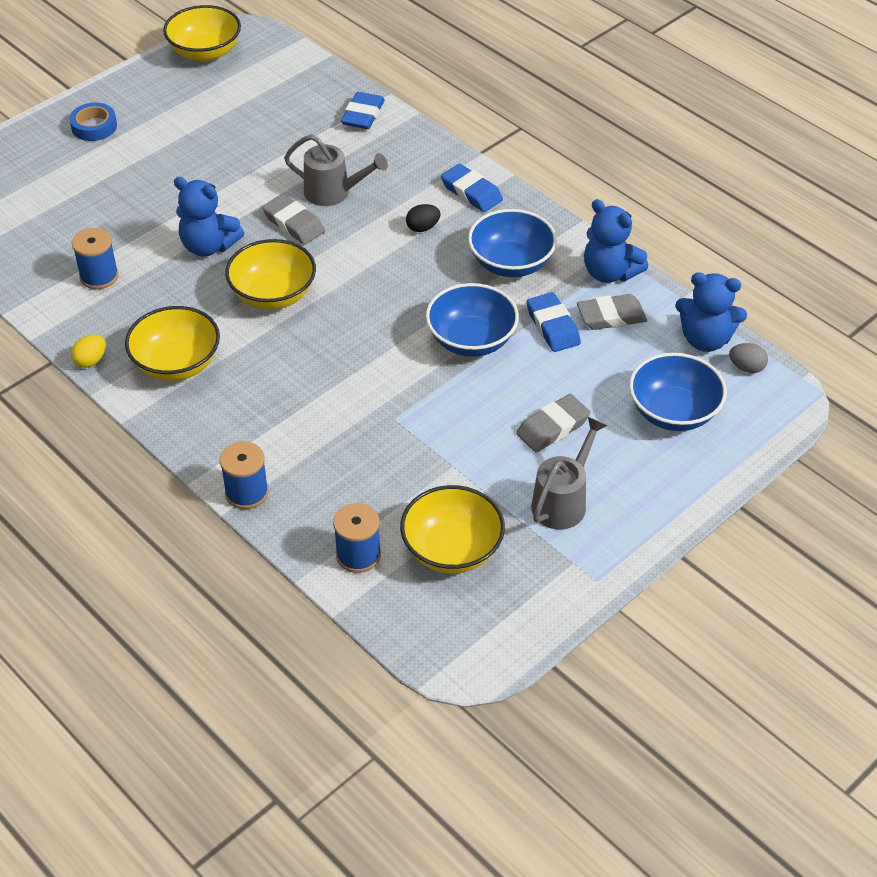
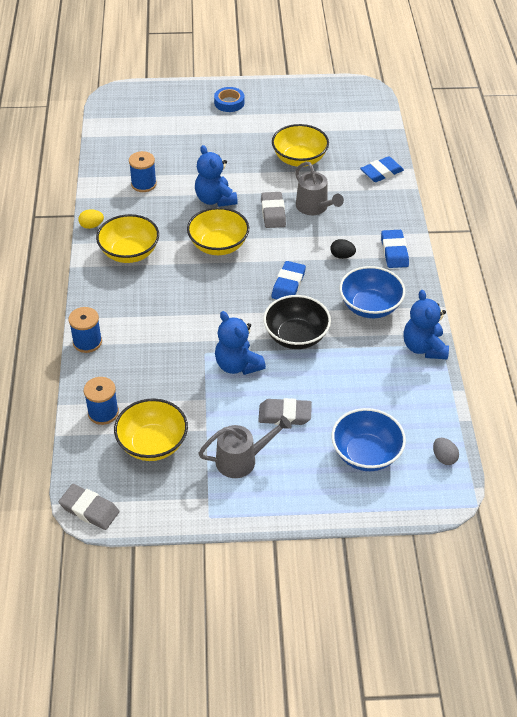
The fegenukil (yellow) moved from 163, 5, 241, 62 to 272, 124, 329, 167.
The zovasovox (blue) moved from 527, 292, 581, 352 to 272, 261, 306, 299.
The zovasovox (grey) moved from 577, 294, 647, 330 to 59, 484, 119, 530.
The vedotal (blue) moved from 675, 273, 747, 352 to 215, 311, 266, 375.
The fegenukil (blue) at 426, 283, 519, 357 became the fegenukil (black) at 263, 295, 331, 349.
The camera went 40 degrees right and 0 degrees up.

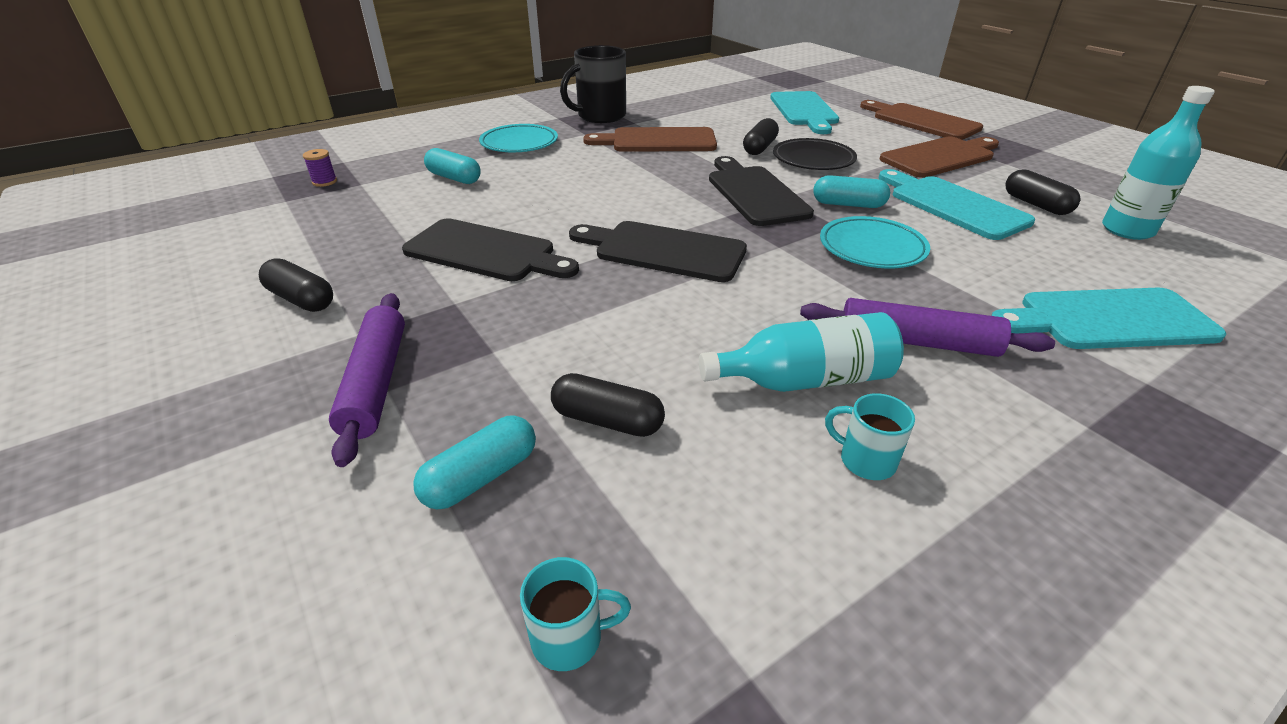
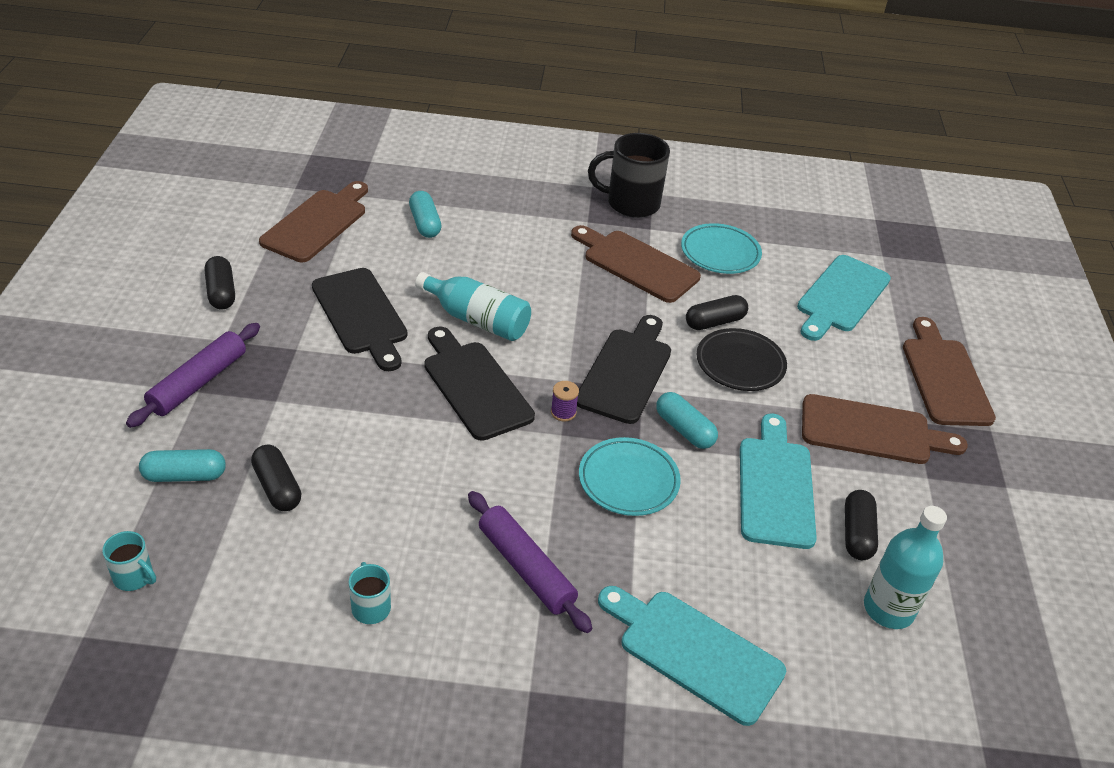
The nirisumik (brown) at 259, 181, 368, 262 appeared.
The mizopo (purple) moved from 303, 149, 337, 187 to 551, 381, 579, 422.
The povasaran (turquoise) moved from 479, 124, 558, 152 to 681, 223, 762, 274.
The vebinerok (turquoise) moved from 699, 312, 904, 392 to 415, 272, 531, 341.
The camera went 35 degrees right and 5 degrees up.

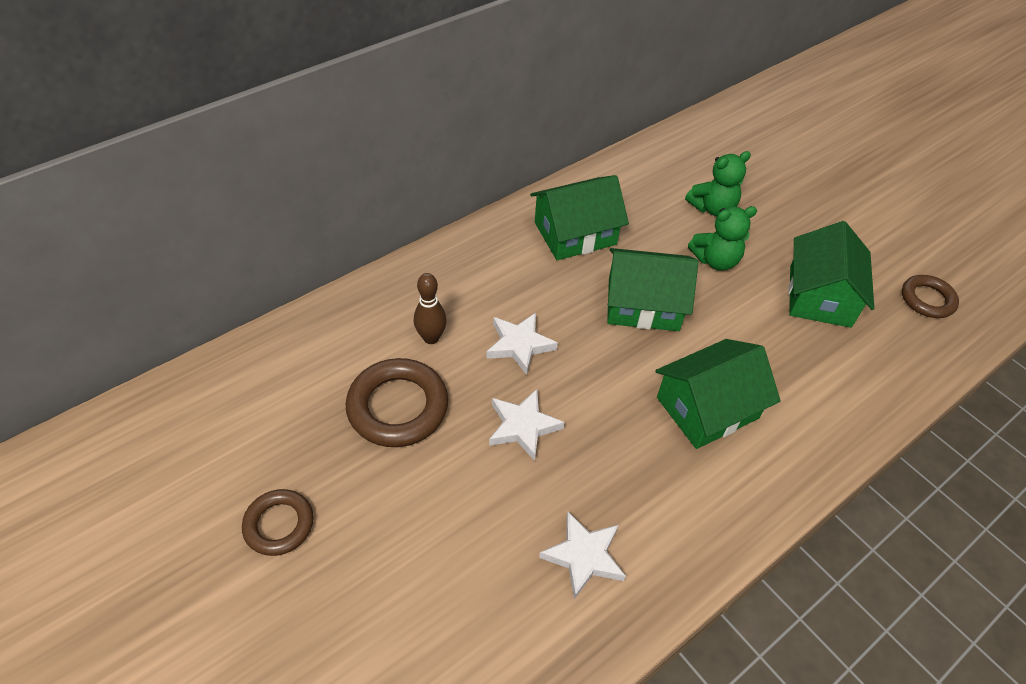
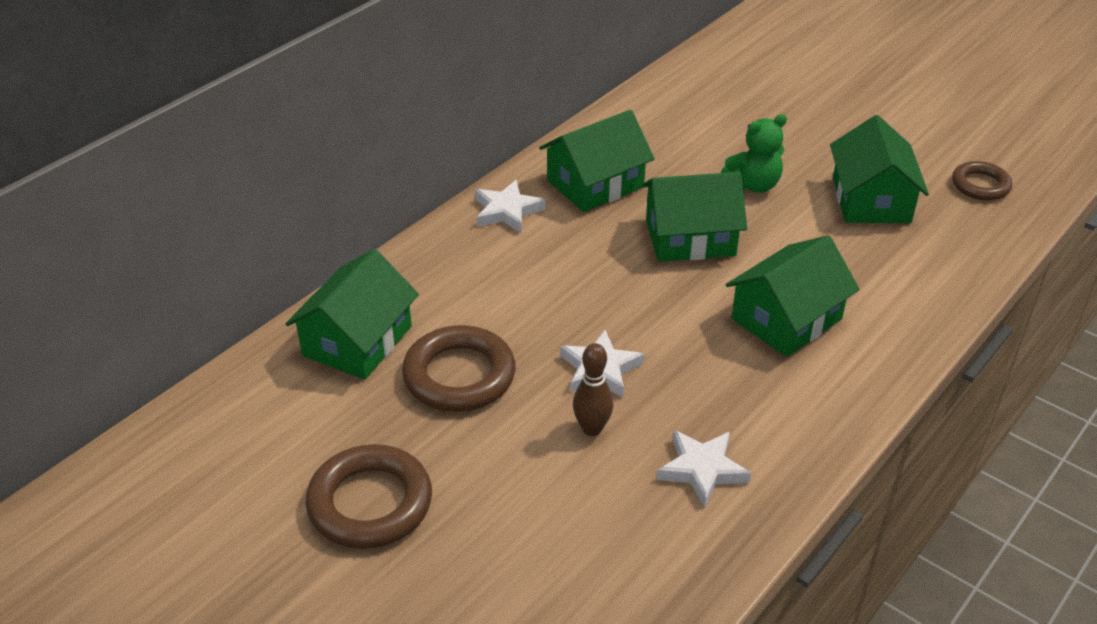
The vedotal (green) at 685, 151, 751, 216 disappeared.
The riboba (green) at 285, 249, 419, 380 appeared.
The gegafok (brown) moved from 414, 273, 447, 344 to 573, 343, 613, 436.
The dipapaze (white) moved from 487, 313, 558, 375 to 475, 180, 545, 233.
The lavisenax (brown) at 242, 489, 313, 556 changed to 1.62 times the size.
The camera went 10 degrees left and 10 degrees down.

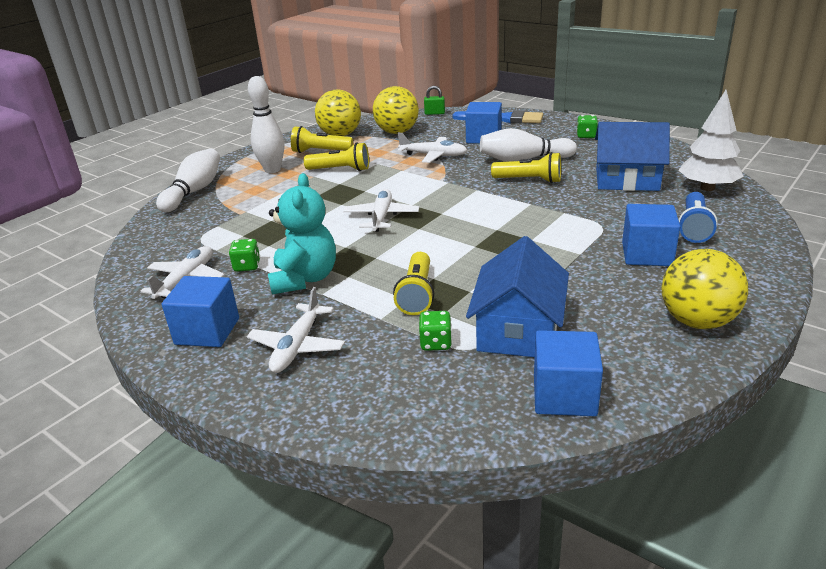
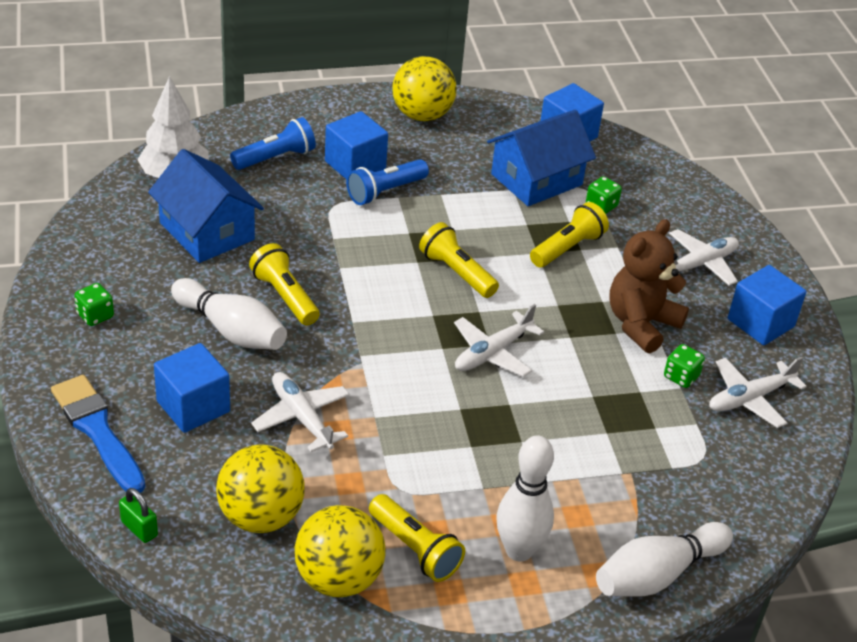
The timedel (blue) at 346, 159, 429, 205 appeared.
The timedel (yellow) moved from 304, 142, 369, 171 to 419, 222, 499, 298.
The vedotal (turquoise) at 268, 173, 336, 294 became the vedotal (brown) at 609, 219, 689, 353.
The camera went 145 degrees left and 10 degrees up.

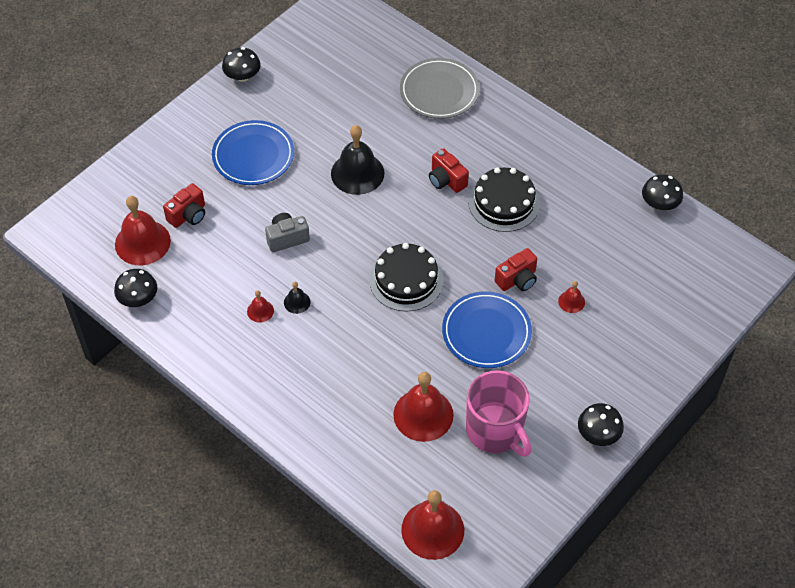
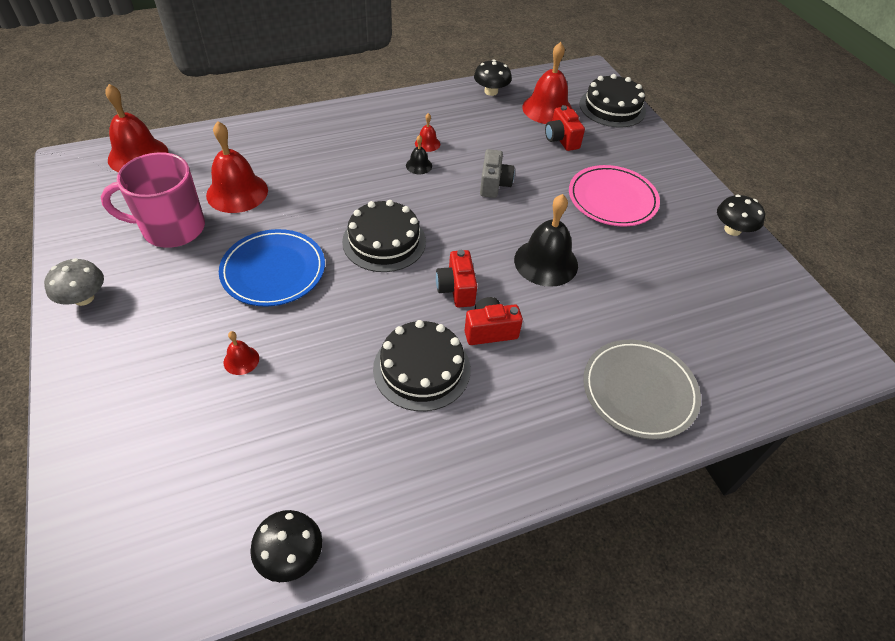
The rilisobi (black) at 579, 74, 646, 128 appeared.
The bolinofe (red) moved from 494, 248, 537, 291 to 436, 250, 477, 308.
The povasaran (blue) at 212, 120, 294, 185 became the povasaran (pink) at 569, 165, 660, 227.
The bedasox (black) at 578, 403, 624, 446 became the bedasox (grey) at 44, 258, 104, 306.
The camera went 115 degrees right and 5 degrees down.

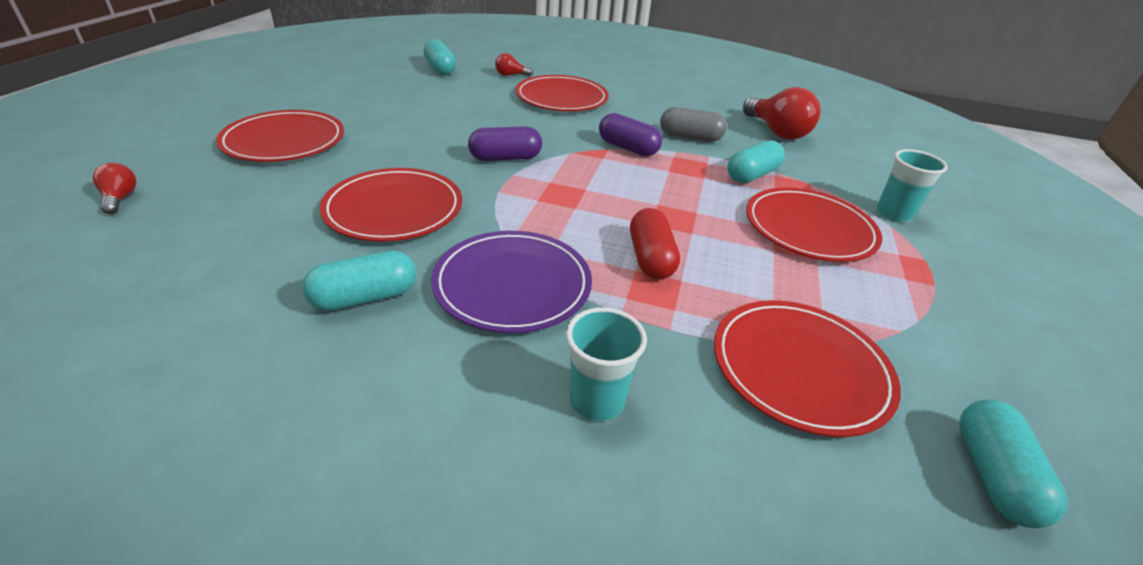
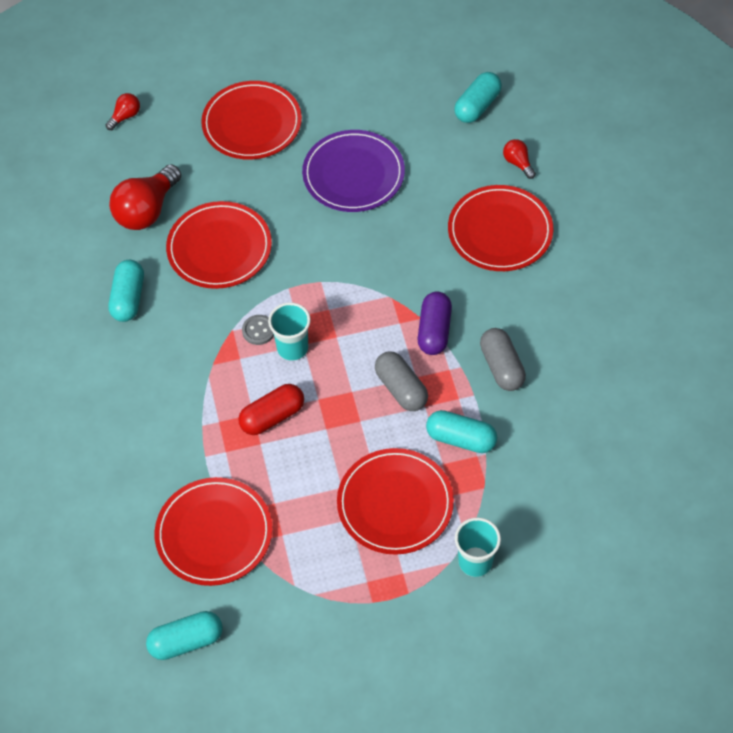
The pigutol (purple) at 468, 126, 542, 161 disappeared.
The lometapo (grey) at 242, 315, 274, 345 appeared.
The pigutol (grey) at 375, 352, 428, 411 appeared.
The povasaran (purple) moved from 431, 231, 592, 333 to 302, 130, 405, 212.
The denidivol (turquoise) moved from 566, 308, 647, 421 to 268, 302, 311, 361.
The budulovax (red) moved from 743, 87, 821, 140 to 109, 164, 181, 230.
The pigutol (turquoise) at 302, 250, 416, 311 turned 60 degrees clockwise.
The camera went 65 degrees right and 20 degrees up.

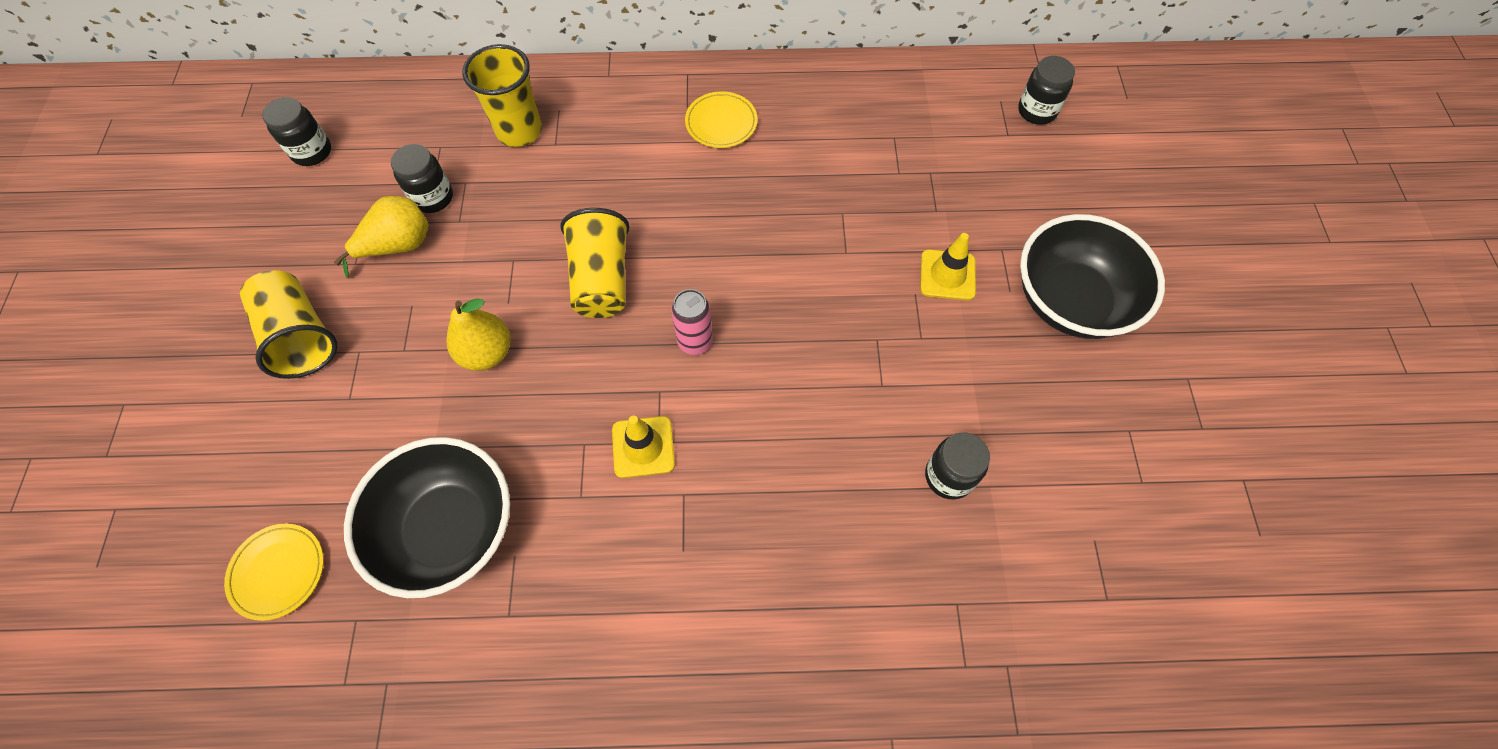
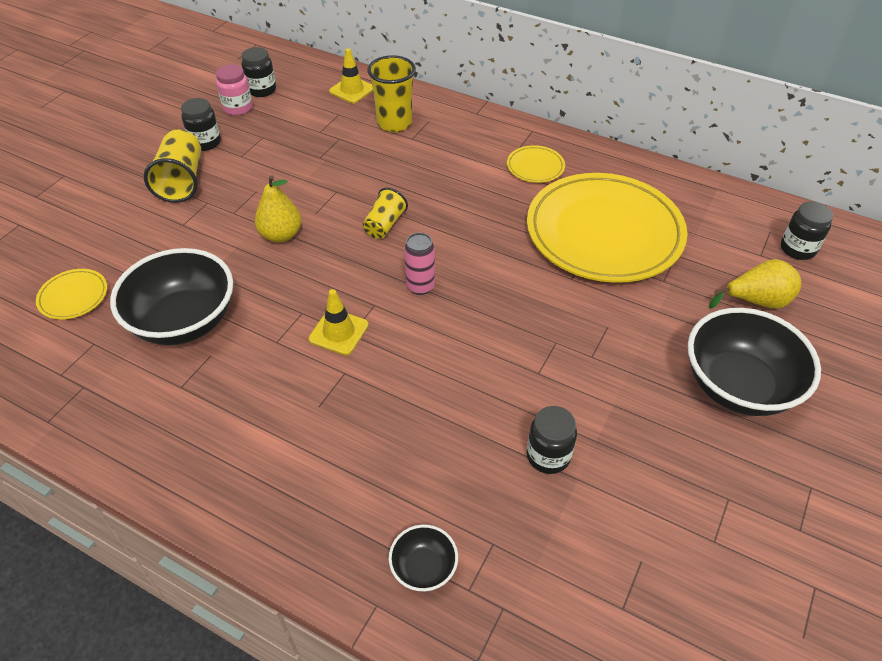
The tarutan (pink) at 216, 64, 252, 116 appeared.
The fegenukil (black) at 389, 524, 458, 591 appeared.
The povasaran (yellow) at 527, 173, 687, 283 appeared.
The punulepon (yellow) moved from 334, 196, 428, 278 to 709, 259, 801, 309.
The tarutan (black) moved from 391, 144, 453, 213 to 181, 98, 221, 151.
The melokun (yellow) moved from 920, 233, 976, 300 to 329, 48, 373, 103.
The denidivol (yellow) at 560, 208, 630, 318 changed to 0.63 times the size.
The camera went 30 degrees right and 15 degrees down.

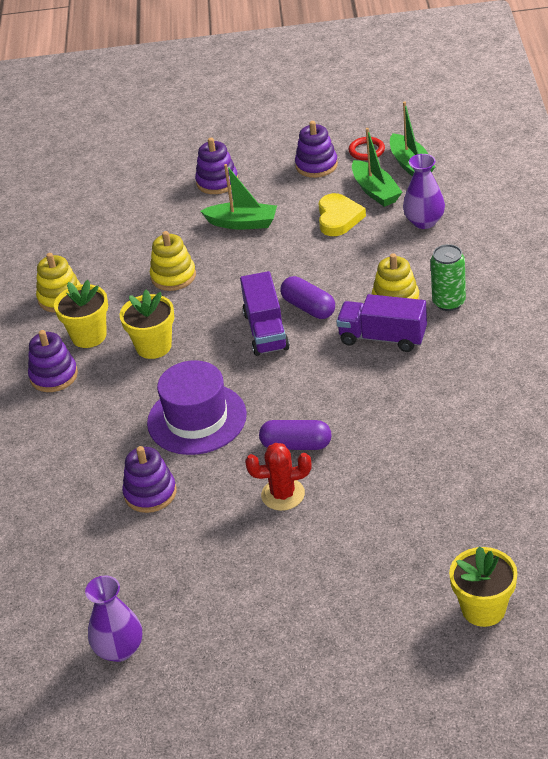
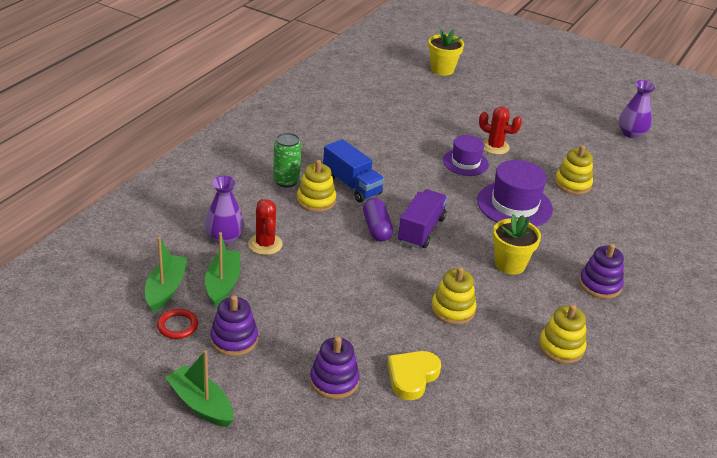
The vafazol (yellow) at 54, 280, 108, 348 disappeared.
The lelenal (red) at 248, 199, 283, 255 appeared.
The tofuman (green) moved from 200, 164, 277, 229 to 165, 350, 233, 427.
The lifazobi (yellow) moved from 318, 193, 366, 236 to 387, 351, 441, 400.
The pigutol (purple) at 259, 420, 331, 450 was replaced by the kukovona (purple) at 443, 135, 489, 176.
The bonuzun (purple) at 122, 446, 177, 513 became the bonuzun (yellow) at 555, 145, 593, 195.
The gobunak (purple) at 336, 294, 427, 352 became the gobunak (blue) at 323, 139, 385, 202.
The camera went 155 degrees left and 5 degrees down.

